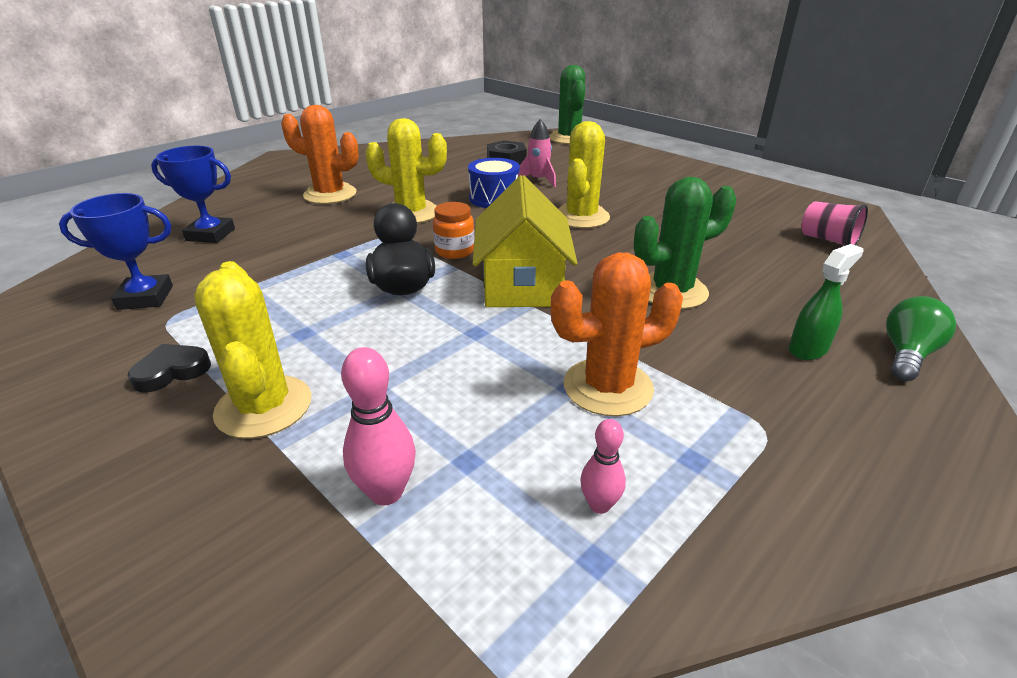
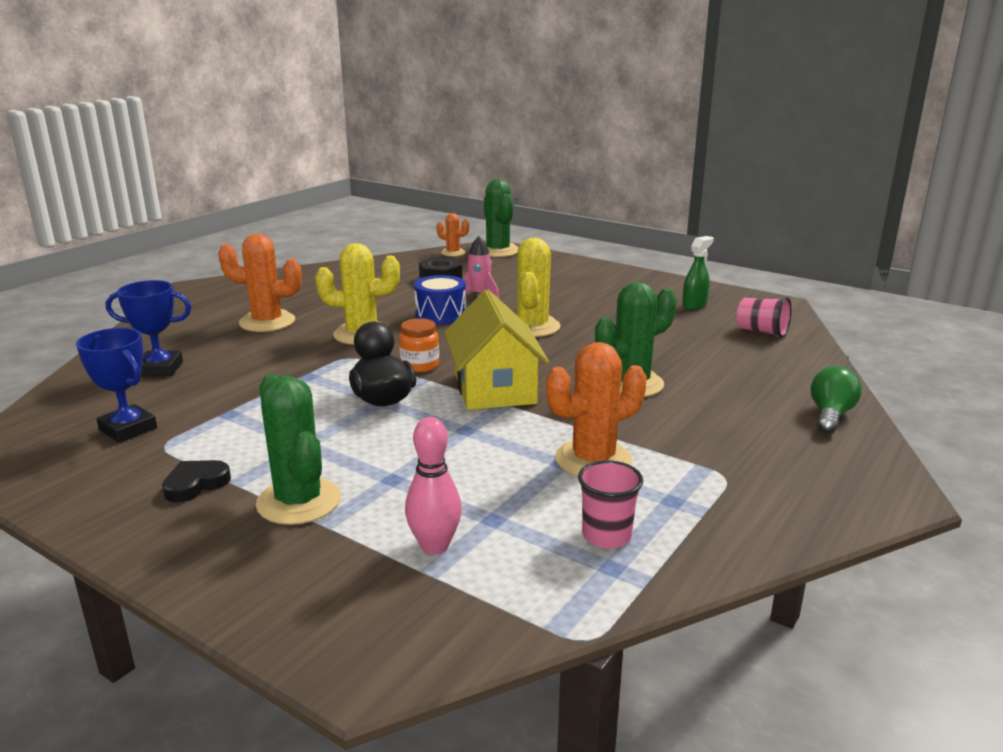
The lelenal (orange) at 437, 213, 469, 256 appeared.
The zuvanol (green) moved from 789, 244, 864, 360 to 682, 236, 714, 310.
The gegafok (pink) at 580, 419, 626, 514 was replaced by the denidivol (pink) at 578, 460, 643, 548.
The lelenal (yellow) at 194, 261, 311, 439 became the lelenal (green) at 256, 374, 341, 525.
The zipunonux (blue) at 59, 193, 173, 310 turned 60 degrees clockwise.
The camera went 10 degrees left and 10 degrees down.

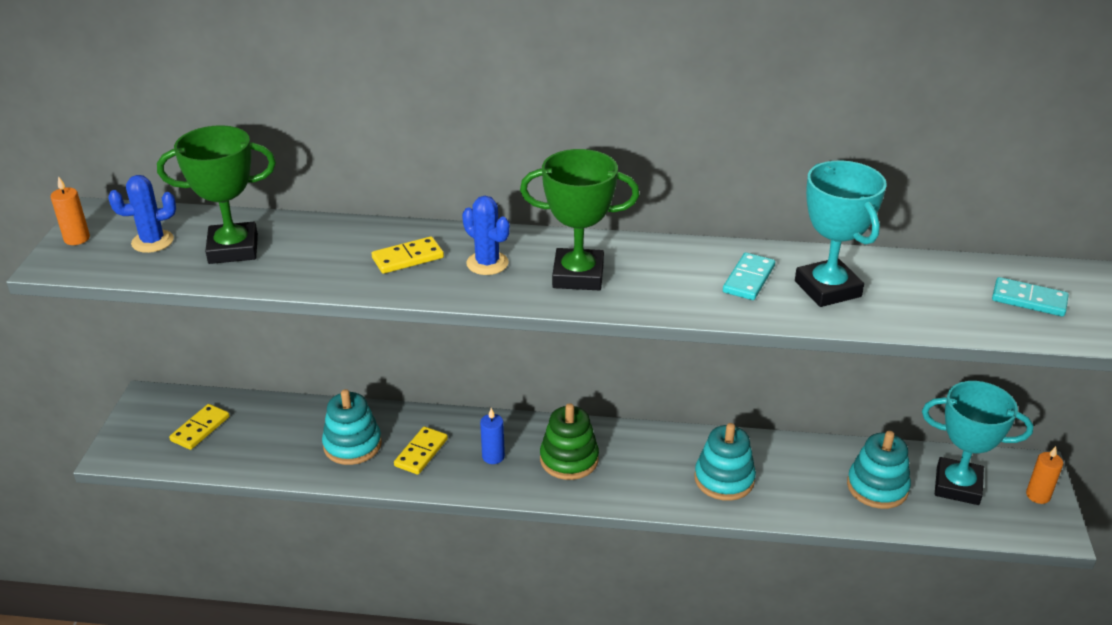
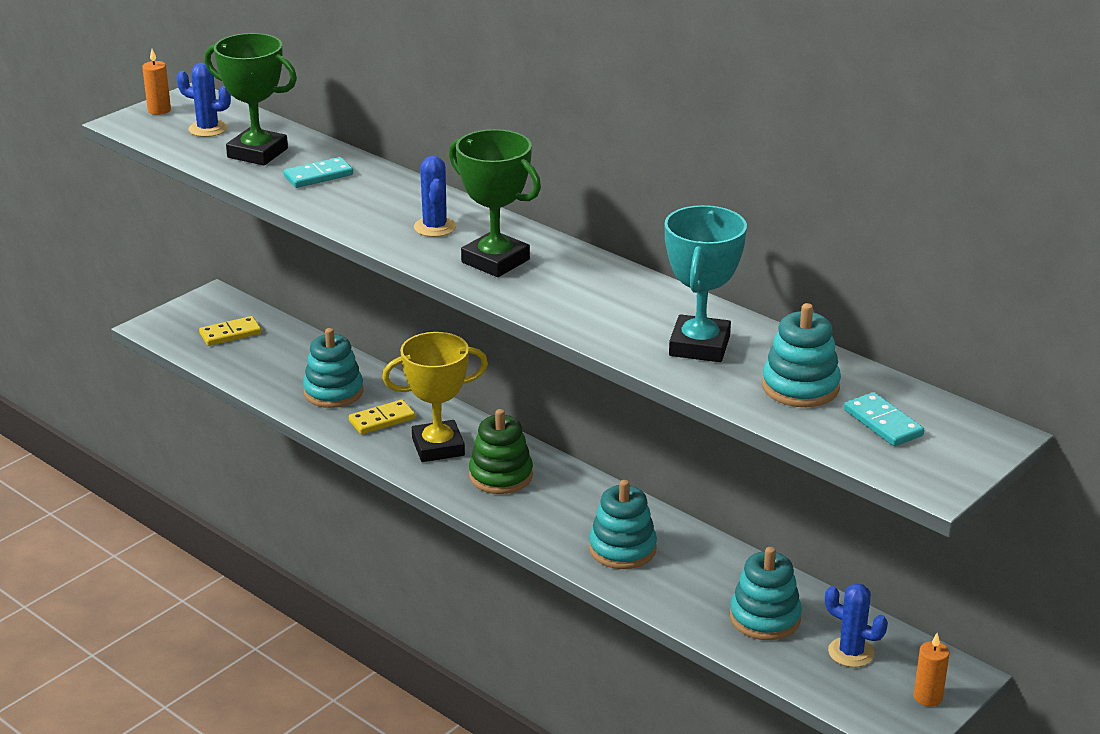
The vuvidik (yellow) at 372, 236, 444, 274 disappeared.
The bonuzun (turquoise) at 762, 303, 841, 407 appeared.
The vuvidik (turquoise) moved from 723, 252, 775, 300 to 283, 157, 353, 188.
The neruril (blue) at 480, 408, 505, 464 was replaced by the zipunonux (yellow) at 382, 332, 488, 462.
The zipunonux (turquoise) at 922, 381, 1033, 505 was replaced by the lelenal (blue) at 825, 583, 888, 667.
The camera went 35 degrees right and 5 degrees down.

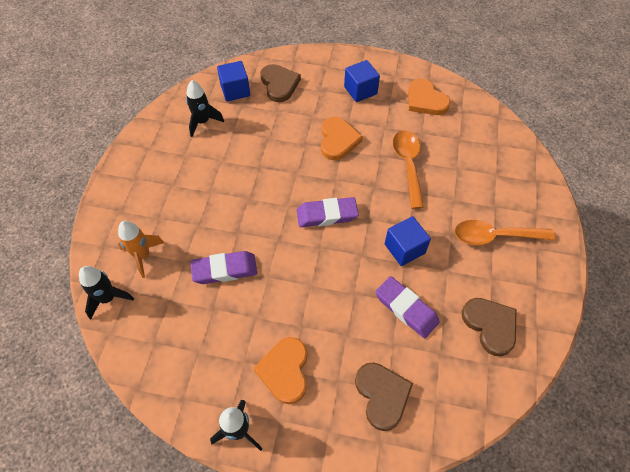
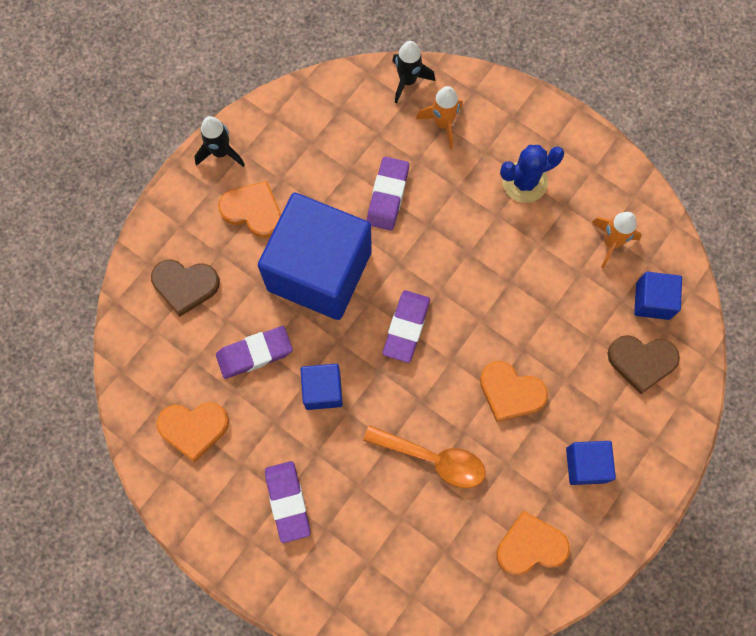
The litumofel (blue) at 258, 193, 372, 320 appeared.
The lelenal (blue) at 500, 145, 564, 203 appeared.
The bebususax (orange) at 454, 220, 555, 246 was replaced by the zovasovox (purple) at 265, 461, 311, 543.
The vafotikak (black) at 186, 80, 224, 137 became the vafotikak (orange) at 592, 212, 642, 268.
The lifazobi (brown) at 462, 298, 517, 356 became the lifazobi (orange) at 156, 402, 229, 462.
The camera went 115 degrees right and 15 degrees up.

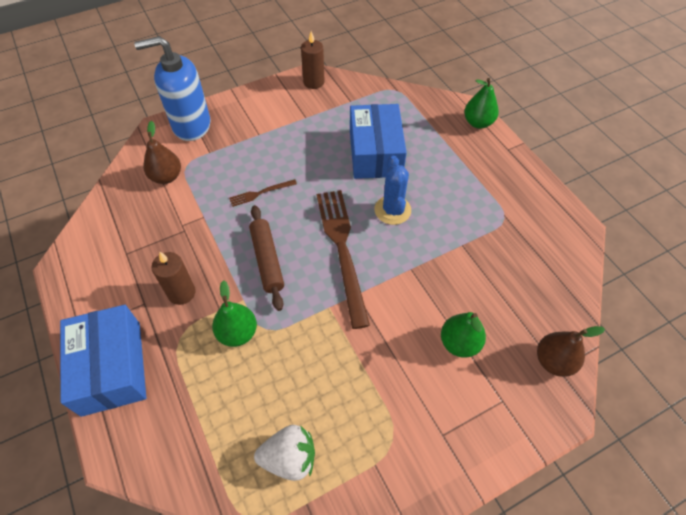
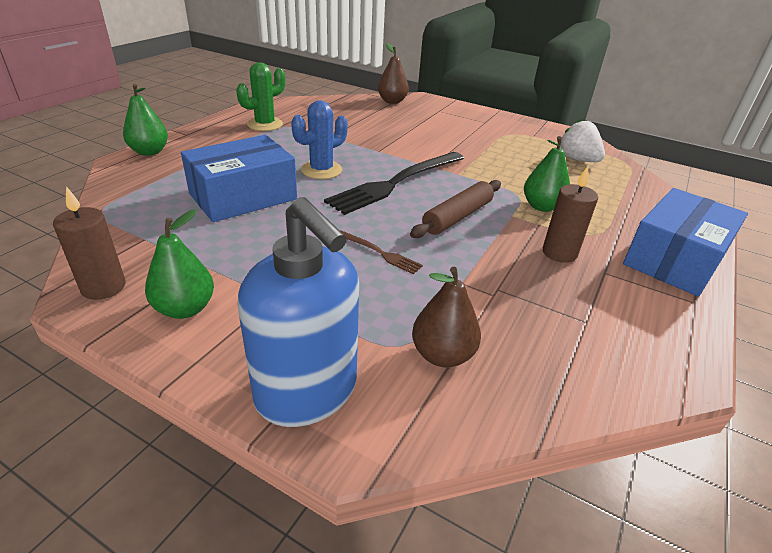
The lelenal (green) at 236, 62, 285, 131 appeared.
The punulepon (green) moved from 441, 312, 486, 358 to 145, 210, 214, 319.
The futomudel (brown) at 317, 190, 370, 329 became the futomudel (black) at 324, 152, 464, 215.
The camera went 125 degrees left and 20 degrees down.

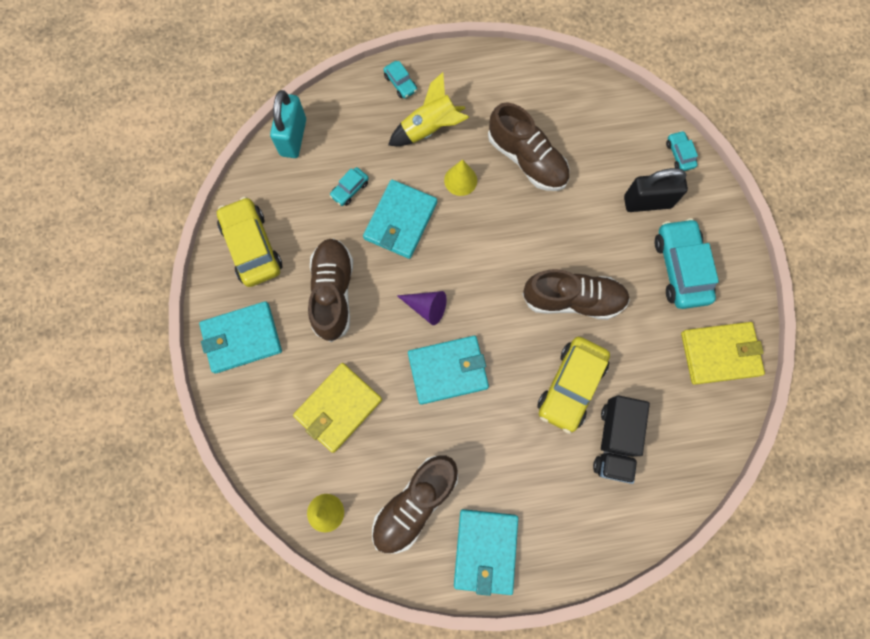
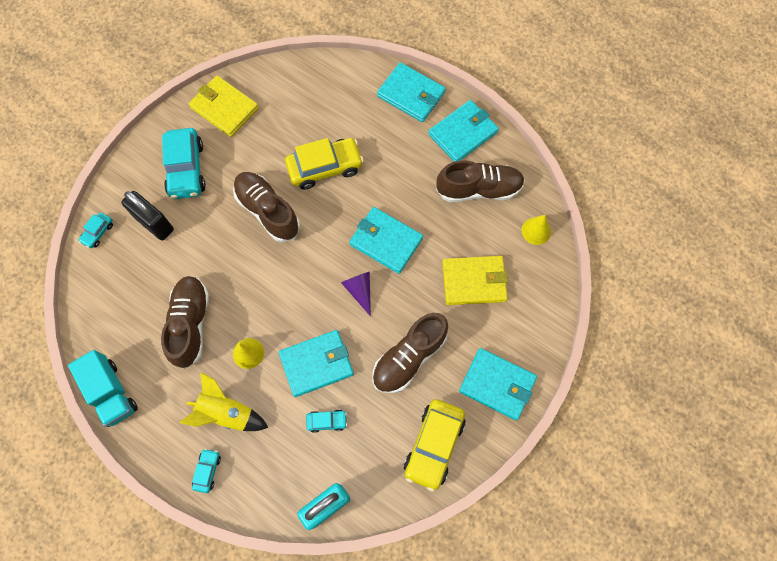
The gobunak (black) at 593, 395, 650, 484 disappeared.
The gobunak (turquoise) at 68, 350, 138, 427 appeared.
The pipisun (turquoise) at 377, 62, 446, 122 appeared.
The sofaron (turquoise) at 655, 218, 719, 309 turned 45 degrees counterclockwise.
The camera went 135 degrees left and 5 degrees down.

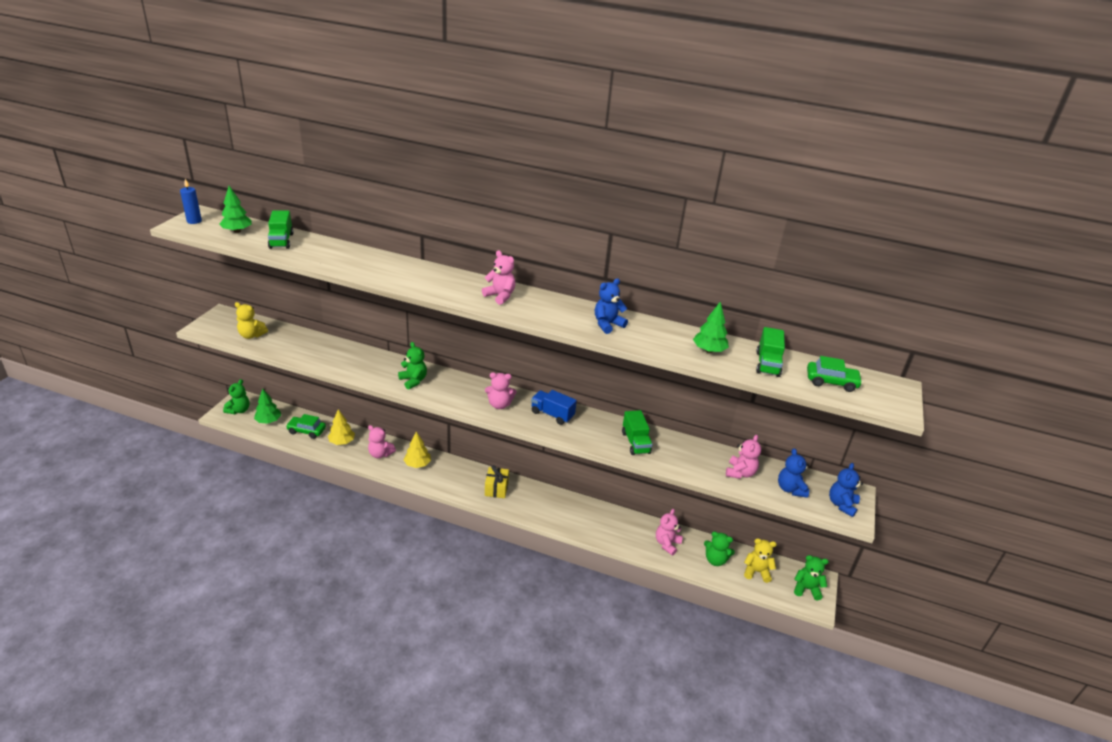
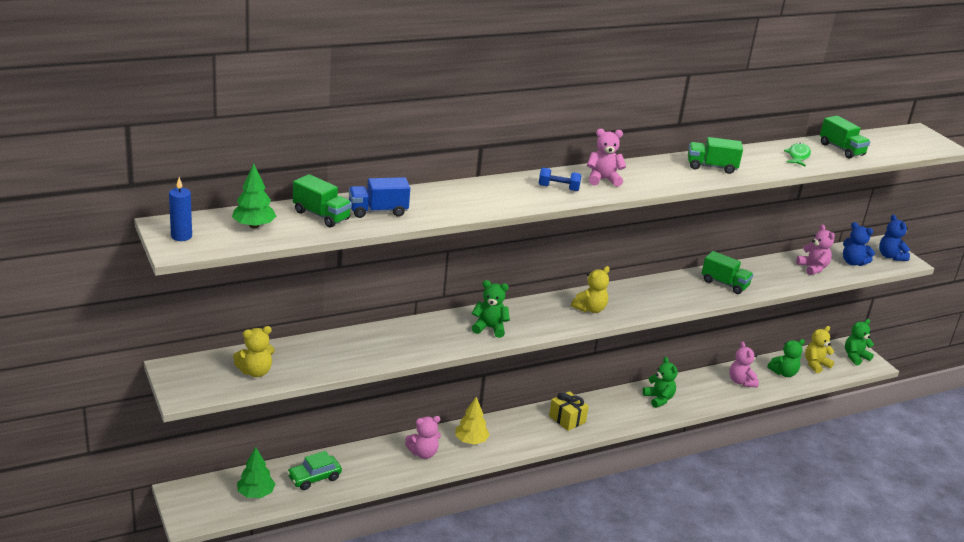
The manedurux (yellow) at 328, 409, 355, 445 disappeared.
The sofaron (green) at 807, 356, 863, 392 disappeared.
The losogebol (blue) at 539, 168, 581, 191 appeared.
The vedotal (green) moved from 223, 379, 249, 414 to 643, 357, 677, 408.
The gobunak (blue) moved from 531, 390, 577, 425 to 349, 177, 410, 218.
The vedotal (blue) at 595, 279, 628, 334 was replaced by the gobunak (green) at 688, 137, 743, 174.
The manedurux (green) at 693, 301, 729, 353 was replaced by the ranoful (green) at 784, 143, 811, 167.
The vedotal (pink) at 485, 372, 516, 409 became the vedotal (yellow) at 571, 266, 610, 313.
The camera went 45 degrees left and 5 degrees down.

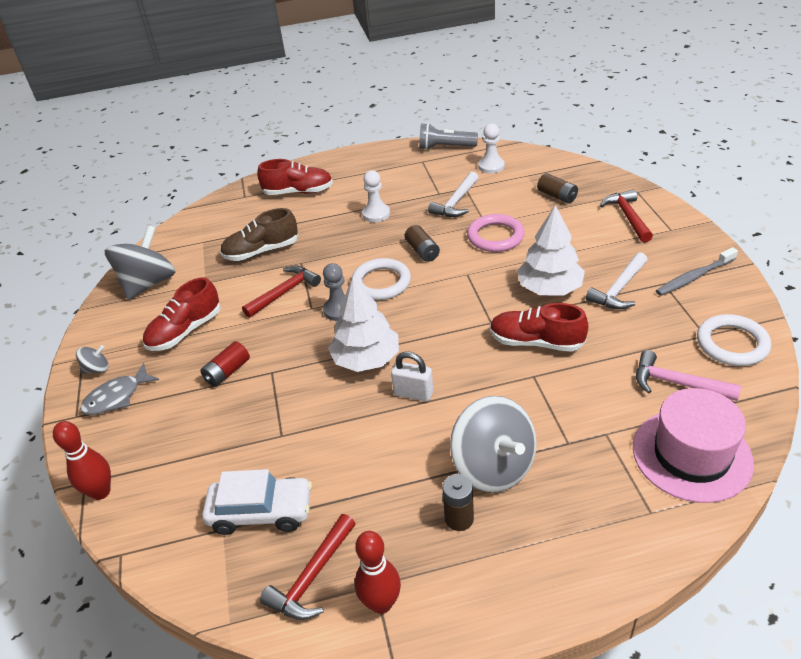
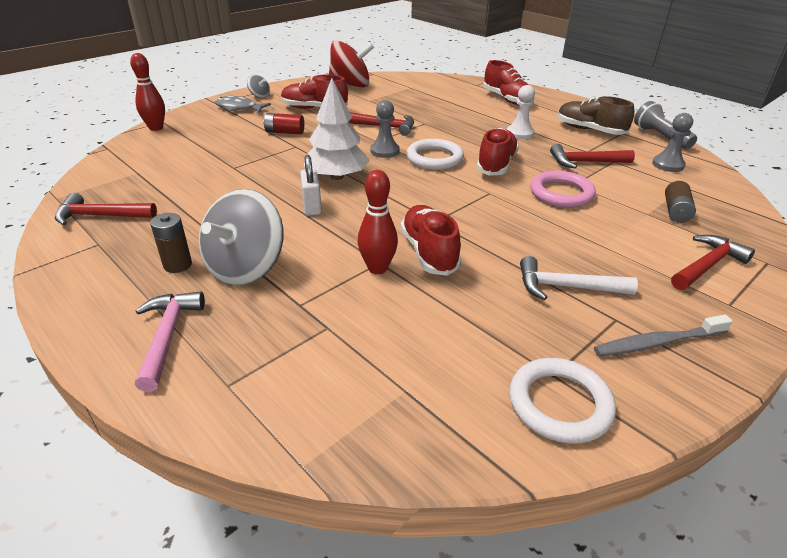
The sofaron (white) at 202, 469, 312, 535 disappeared.
The manedurux (white) at 517, 205, 585, 296 disappeared.
The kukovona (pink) at 633, 388, 754, 503 disappeared.
The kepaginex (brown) moved from 220, 208, 298, 261 to 558, 96, 634, 135.
The gegafok (red) moved from 355, 531, 401, 614 to 358, 170, 398, 274.
The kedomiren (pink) moved from 636, 350, 741, 401 to 135, 292, 205, 392.
The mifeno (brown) at 404, 225, 440, 262 was replaced by the kepaginex (red) at 476, 128, 519, 176.
The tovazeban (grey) at 105, 225, 176, 300 became the tovazeban (red) at 329, 40, 374, 87.
The kedomiren (white) at 428, 172, 479, 217 became the kedomiren (red) at 550, 144, 635, 168.
The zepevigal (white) at 478, 123, 505, 174 became the zepevigal (grey) at 652, 113, 693, 172.
The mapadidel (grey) at 656, 247, 738, 296 turned 45 degrees counterclockwise.
The camera went 55 degrees right and 5 degrees down.

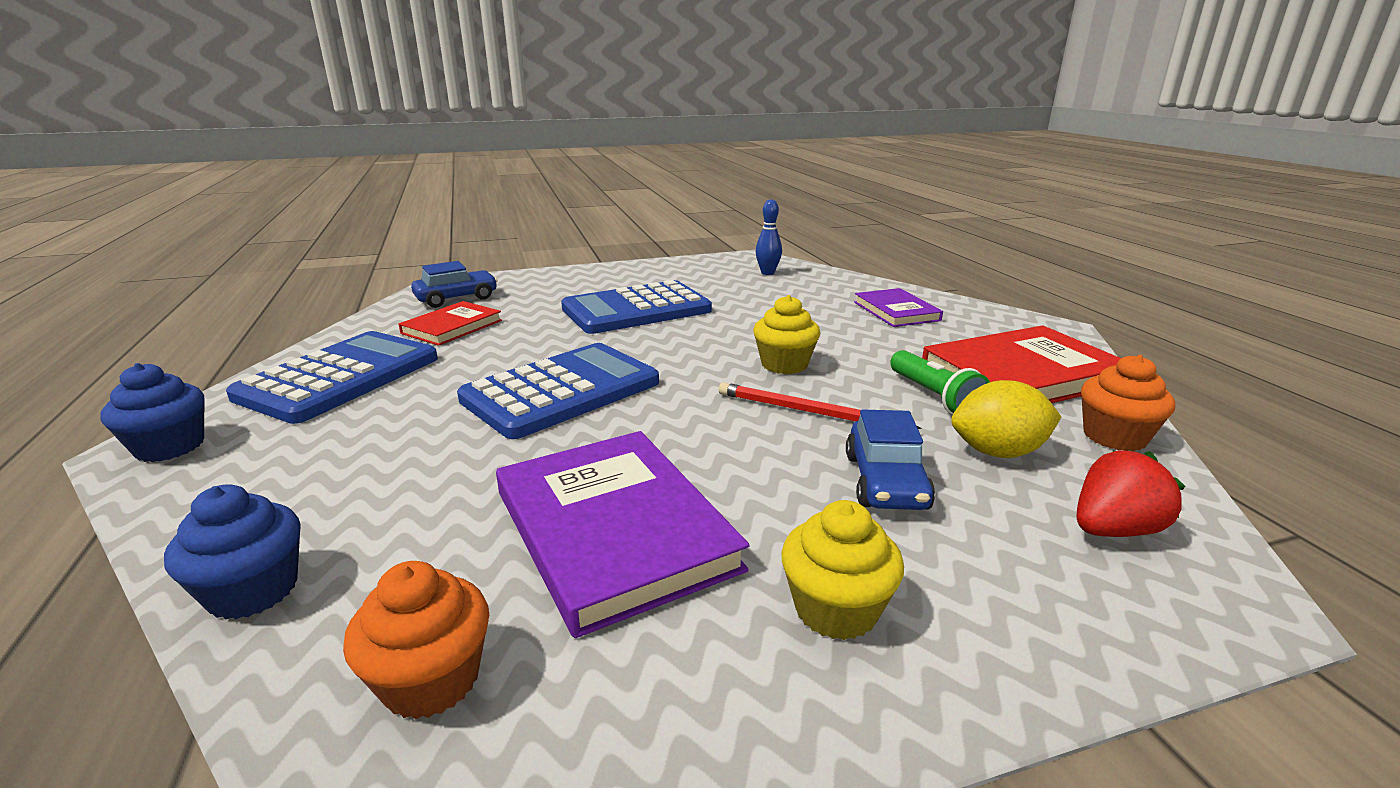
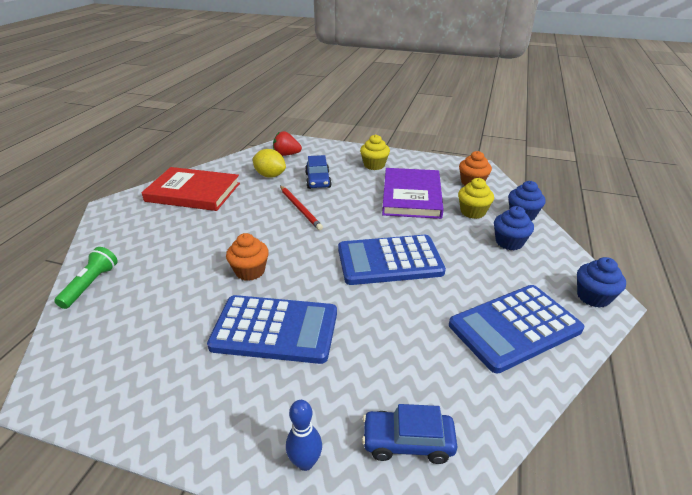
The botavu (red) at 399, 301, 502, 346 disappeared.
The botavu (purple) at 854, 288, 943, 327 disappeared.
The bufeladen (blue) at 494, 206, 534, 250 appeared.
The bufeladen (yellow) moved from 753, 295, 820, 374 to 458, 178, 494, 219.
The gegafok (blue) moved from 756, 199, 782, 275 to 286, 400, 322, 471.
The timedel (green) moved from 890, 350, 990, 415 to 54, 247, 118, 309.
The bufeladen (orange) moved from 1081, 355, 1175, 451 to 226, 233, 269, 281.
The sofaron (blue) at 846, 409, 935, 510 turned 135 degrees clockwise.
The camera went 145 degrees left and 10 degrees up.

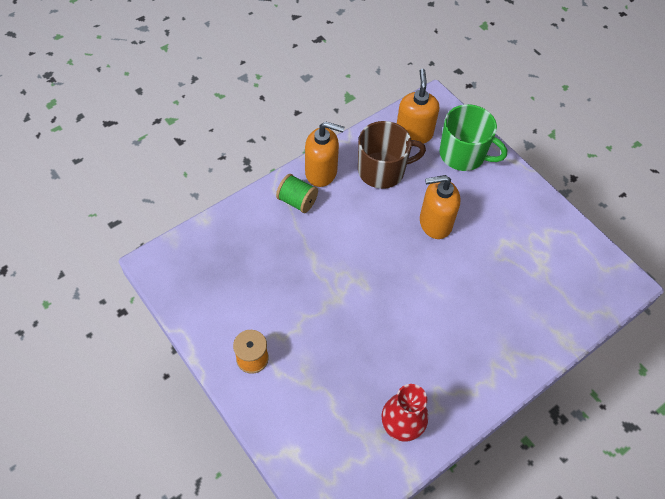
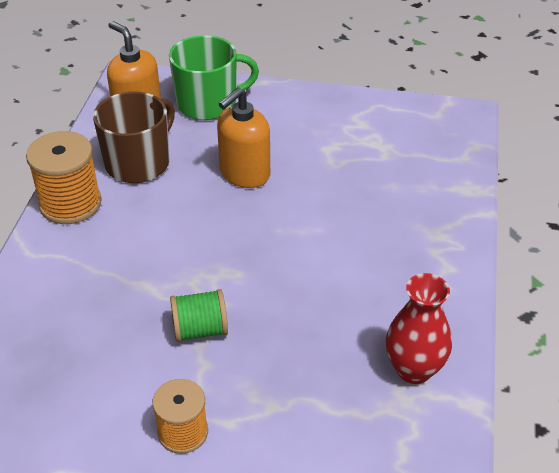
The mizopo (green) moved from 276, 174, 318, 213 to 170, 289, 228, 342.
The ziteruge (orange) at 305, 122, 344, 187 was replaced by the mizopo (orange) at 26, 131, 102, 224.
The camera went 40 degrees left and 15 degrees down.

